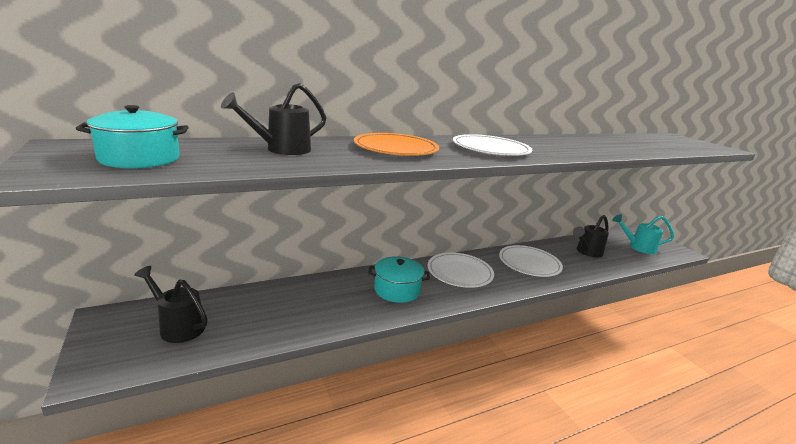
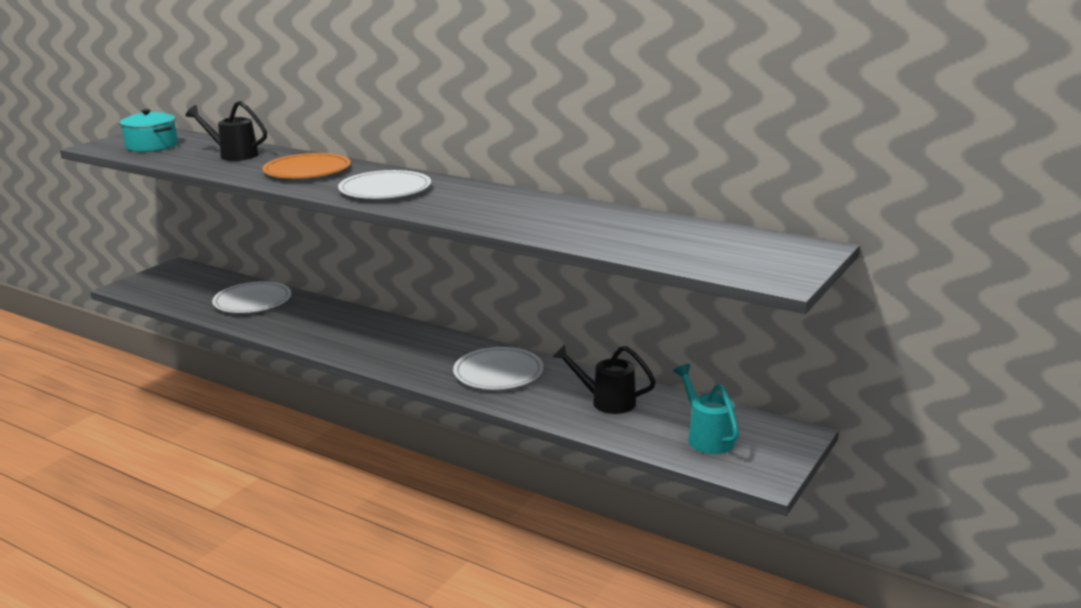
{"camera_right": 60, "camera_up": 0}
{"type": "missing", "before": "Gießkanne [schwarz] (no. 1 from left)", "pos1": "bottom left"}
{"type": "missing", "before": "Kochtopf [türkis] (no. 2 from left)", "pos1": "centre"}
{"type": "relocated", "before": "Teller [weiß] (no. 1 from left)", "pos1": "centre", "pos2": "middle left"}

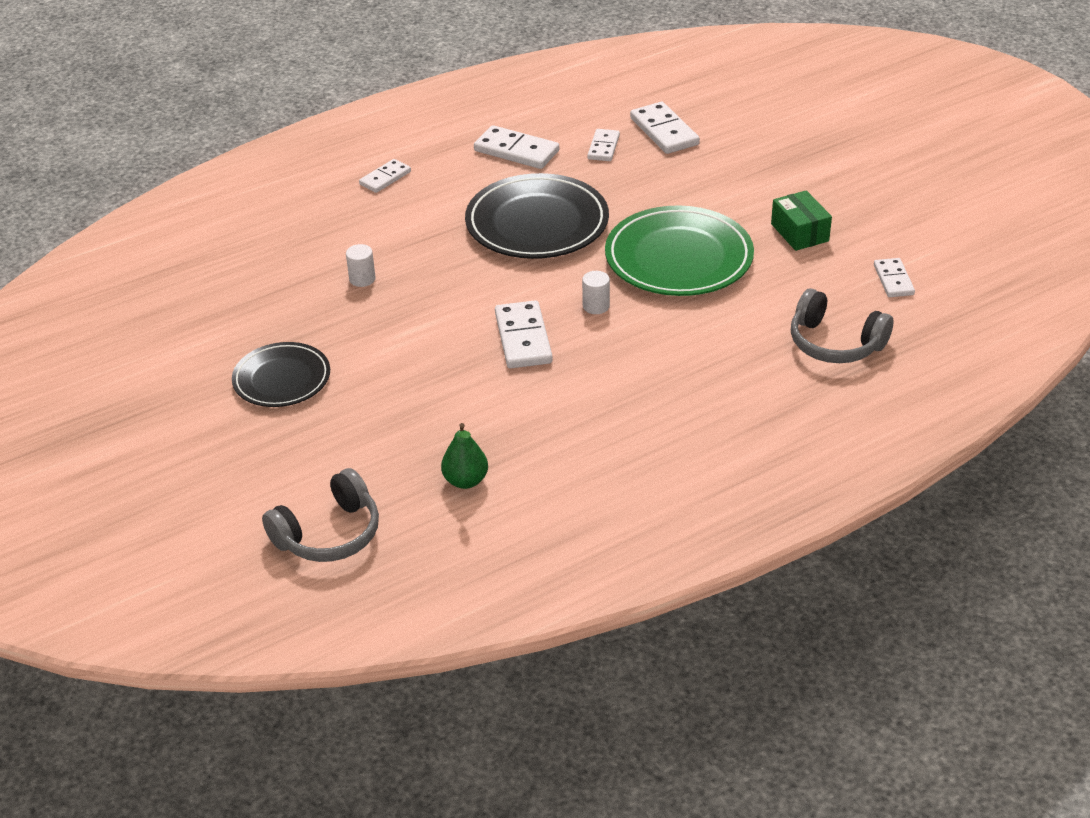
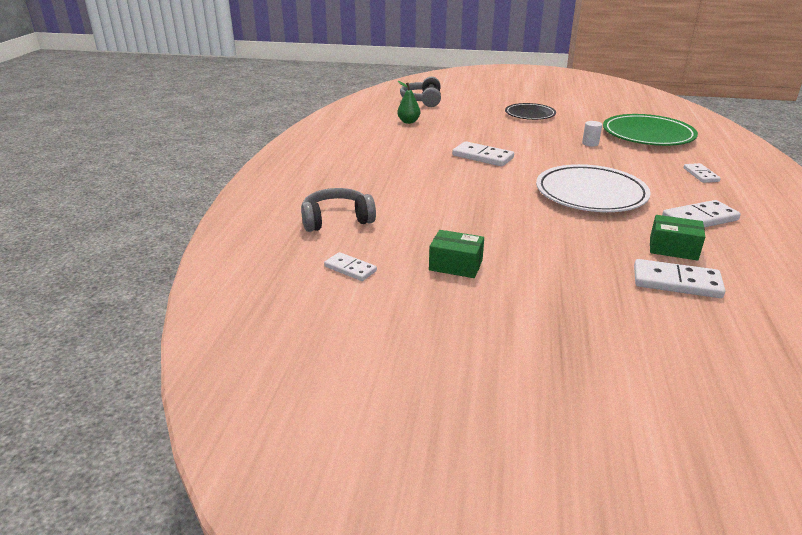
{"camera_right": 130, "camera_up": -10}
{"type": "colour", "before": "Teller [schwarz] (no. 2 from left)", "after": "Teller [weiß]", "pos1": "top centre", "pos2": "middle right"}
{"type": "missing", "before": "Vollzylinder [weiß] (no. 2 from left)", "pos1": "centre"}
{"type": "exchanged", "before": "Dominostein [weiß] (no. 4 from left)", "after": "Schachtel [grün] (no. 2 from left)", "pos1": "top centre", "pos2": "middle right"}
{"type": "relocated", "before": "Teller [grün]", "pos1": "top centre", "pos2": "top right"}

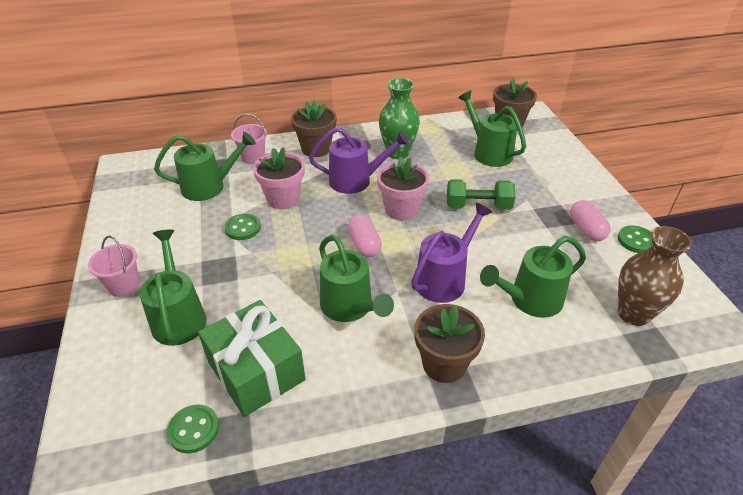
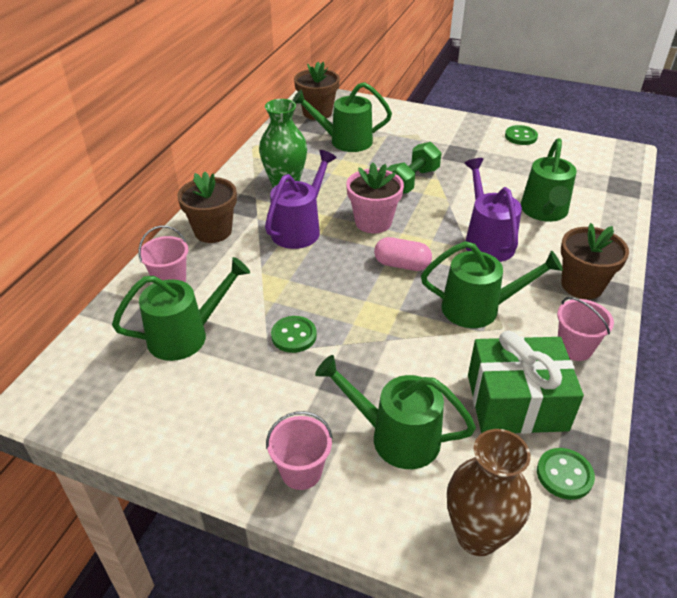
{"camera_right": -55, "camera_up": 0}
{"type": "spun", "before": "Gießkanne [grün] (no. 2 from left in the first image)", "pos1": "middle left", "pos2": "middle left", "turn": 45}
{"type": "missing", "before": "Blumentopf [rosa] (no. 1 from left)", "pos1": "centre"}
{"type": "missing", "before": "Kapsel [rosa] (no. 2 from left)", "pos1": "middle right"}
{"type": "relocated", "before": "Vase [braun]", "pos1": "middle right", "pos2": "bottom right"}
{"type": "appeared", "after": "Eimer [rosa] (no. 3 from left)", "pos2": "middle right"}

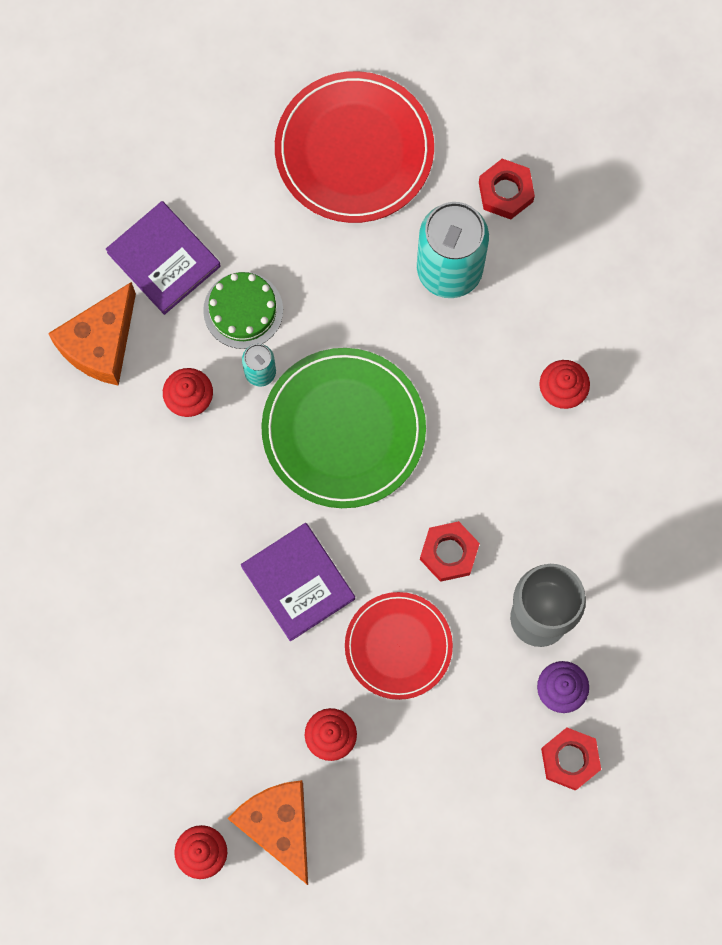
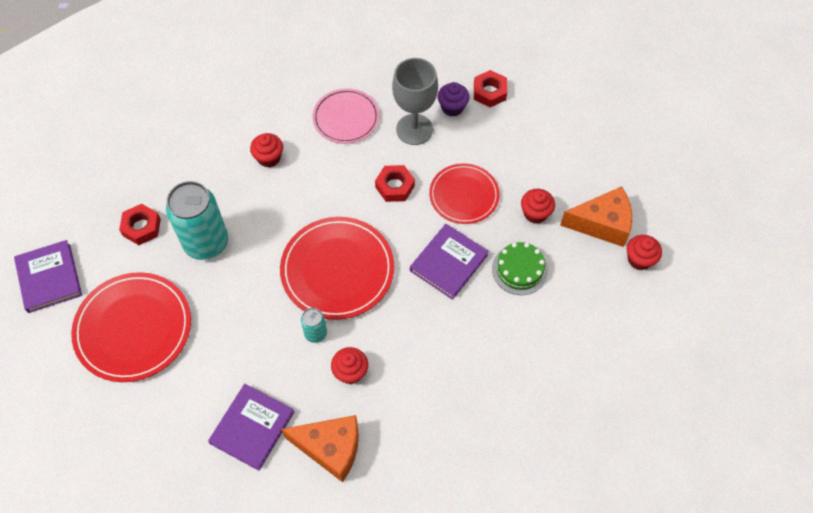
{"camera_right": -110, "camera_up": -15}
{"type": "relocated", "before": "Kuchen [grün]", "pos1": "top centre", "pos2": "centre"}
{"type": "spun", "before": "Käse [orange] (no. 2 from left)", "pos1": "bottom centre", "pos2": "middle right", "turn": -135}
{"type": "colour", "before": "Teller [grün]", "after": "Teller [rot] (no. 2 from left)", "pos1": "centre", "pos2": "centre"}
{"type": "appeared", "after": "Buch [lila] (no. 1 from left)", "pos2": "middle left"}
{"type": "appeared", "after": "Teller [rosa]", "pos2": "top centre"}

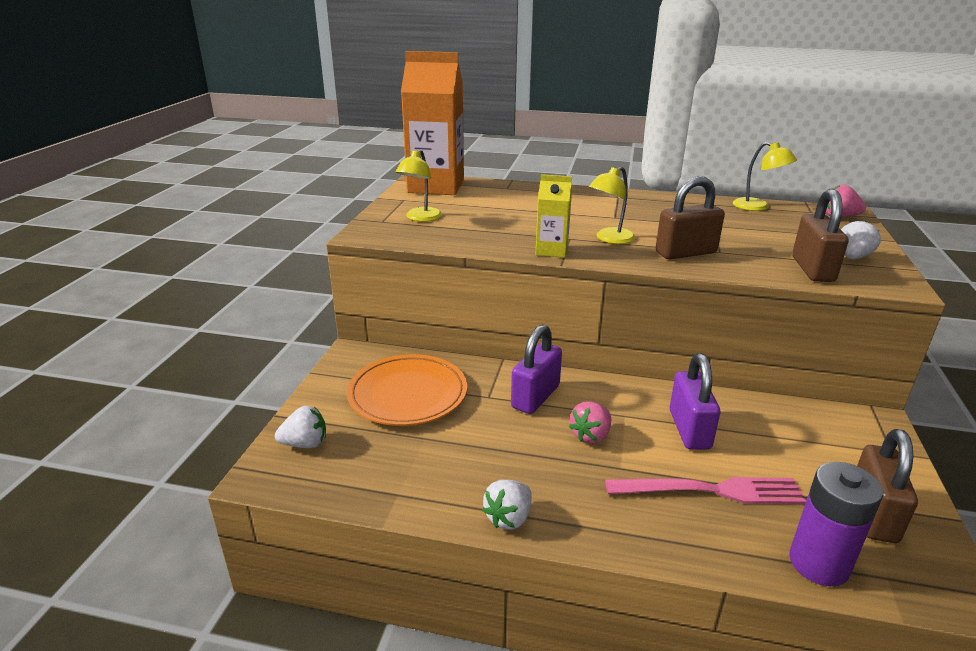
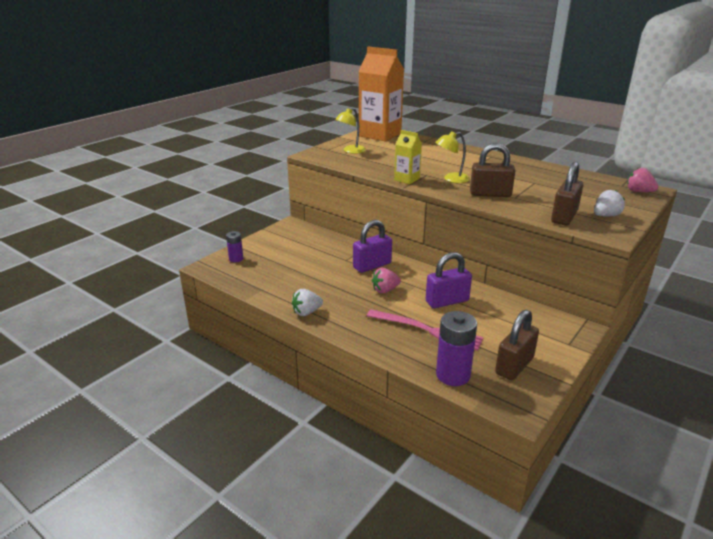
{"camera_right": 25, "camera_up": 0}
{"type": "exchanged", "before": "Erdbeere [weiß] (no. 1 from left)", "after": "Batterie [lila] (no. 1 from left)", "pos1": "middle left", "pos2": "middle left"}
{"type": "missing", "before": "Teller [orange]", "pos1": "centre"}
{"type": "spun", "before": "Vorhängeschloss [lila] (no. 2 from left)", "pos1": "middle right", "pos2": "centre", "turn": 45}
{"type": "missing", "before": "Lampe [gelb] (no. 3 from left)", "pos1": "top right"}

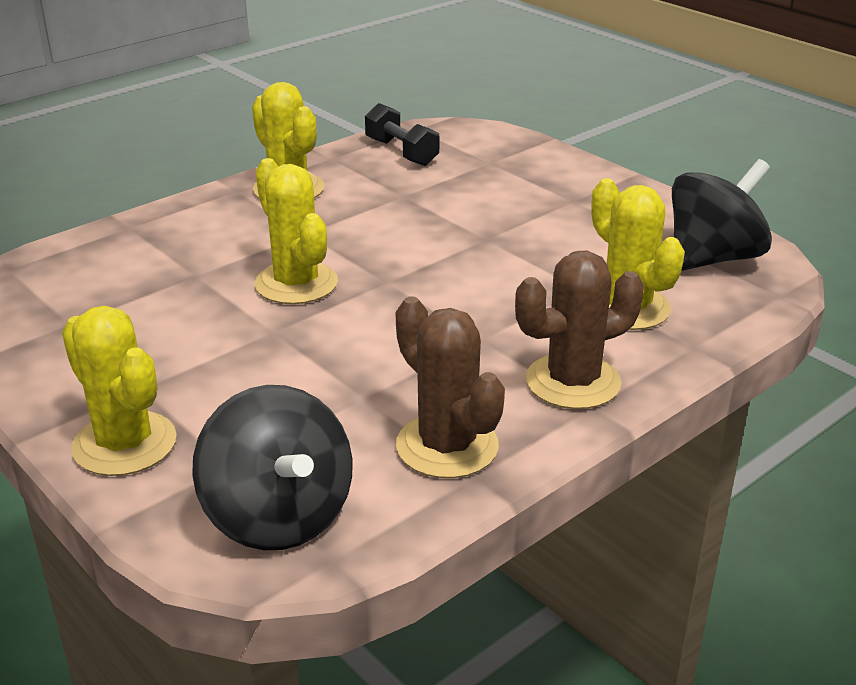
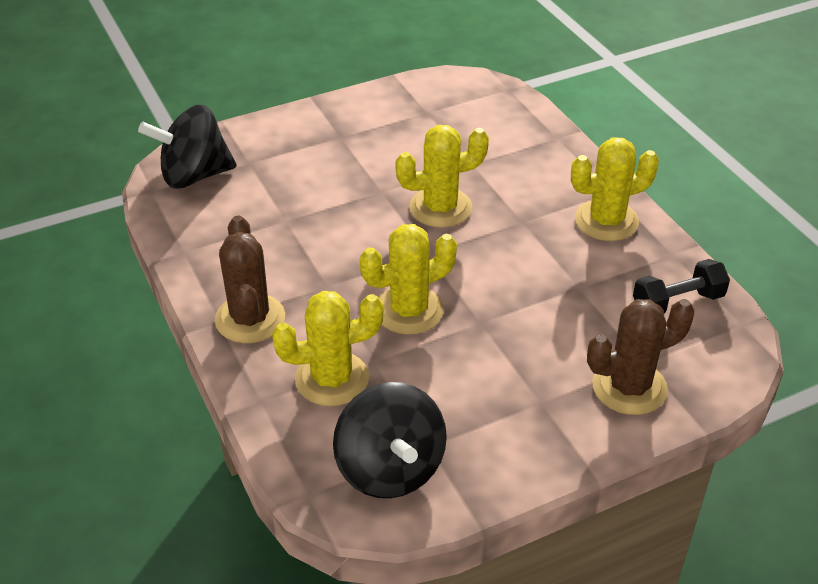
{"camera_right": 105, "camera_up": 10}
{"type": "relocated", "before": "Kaktus [gelb] (no. 1 from left in the first image)", "after": "Kaktus [gelb] (no. 2 from left)", "pos1": "middle left", "pos2": "centre"}
{"type": "relocated", "before": "Kaktus [braun] (no. 1 from left in the first image)", "after": "Kaktus [braun] (no. 2 from left)", "pos1": "centre", "pos2": "middle right"}

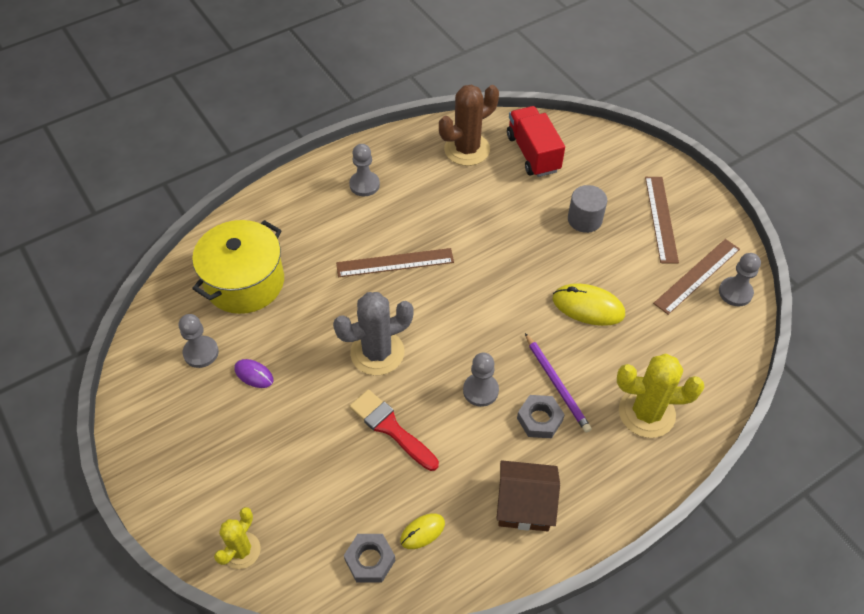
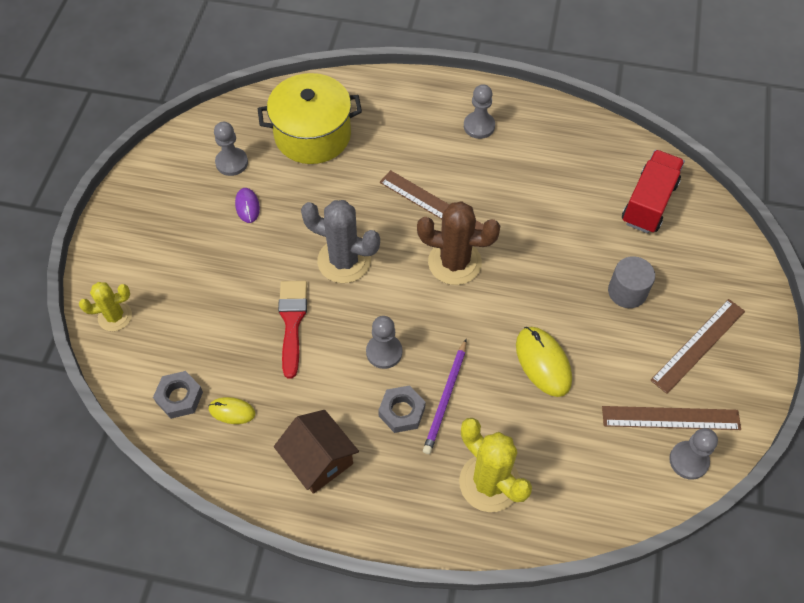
{"camera_right": 45, "camera_up": 5}
{"type": "relocated", "before": "Kaktus [braun]", "pos1": "top centre", "pos2": "centre"}

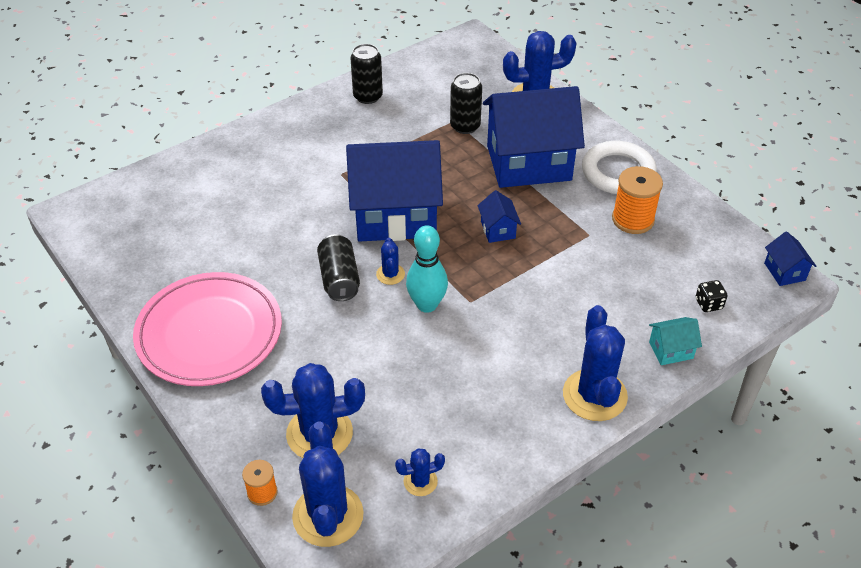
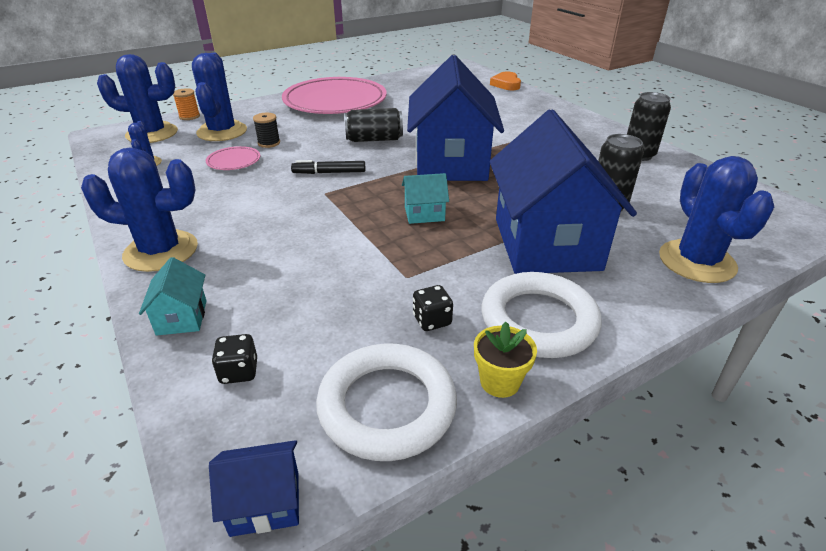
{"camera_right": 95, "camera_up": -10}
{"type": "missing", "before": "Kaktus [blau] (no. 3 from left)", "pos1": "centre"}
{"type": "exchanged", "before": "Bowlingkegel [türkis]", "after": "Filzstift [schwarz]", "pos1": "centre", "pos2": "top centre"}
{"type": "colour", "before": "Haus [blau] (no. 2 from left)", "after": "Haus [türkis] (no. 2 from left)", "pos1": "centre", "pos2": "centre"}
{"type": "exchanged", "before": "Garnrolle [orange] (no. 2 from left)", "after": "Spielwürfel [schwarz] (no. 2 from left)", "pos1": "middle right", "pos2": "centre"}
{"type": "appeared", "after": "Teller [rosa] (no. 1 from left)", "pos2": "top left"}
{"type": "appeared", "after": "Garnrolle [schwarz]", "pos2": "top left"}
{"type": "appeared", "after": "Ring [weiß] (no. 1 from left)", "pos2": "bottom centre"}
{"type": "appeared", "after": "Blumentopf [gelb]", "pos2": "centre"}
{"type": "appeared", "after": "Herz [orange]", "pos2": "top centre"}

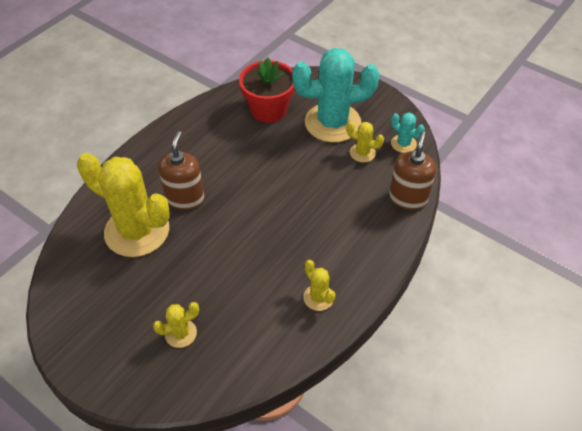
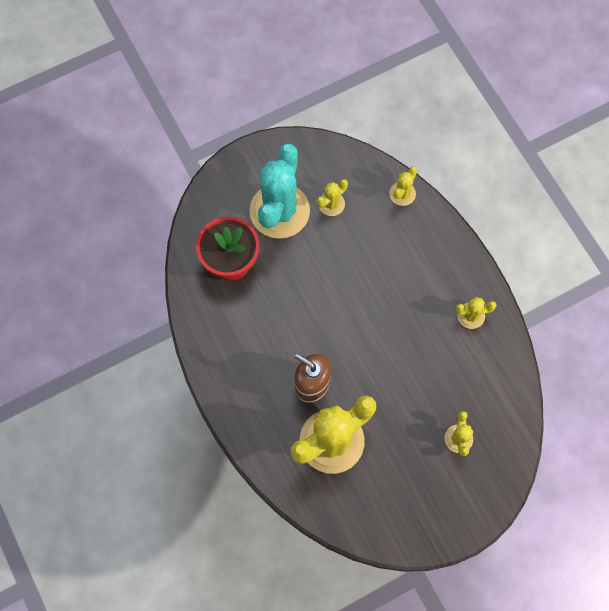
{"camera_right": -65, "camera_up": 20}
{"type": "exchanged", "before": "Seifenspender [braun] (no. 2 from left)", "after": "Kaktus [gelb] (no. 3 from left)", "pos1": "middle right", "pos2": "top centre"}
{"type": "missing", "before": "Kaktus [türkis] (no. 2 from left)", "pos1": "top right"}

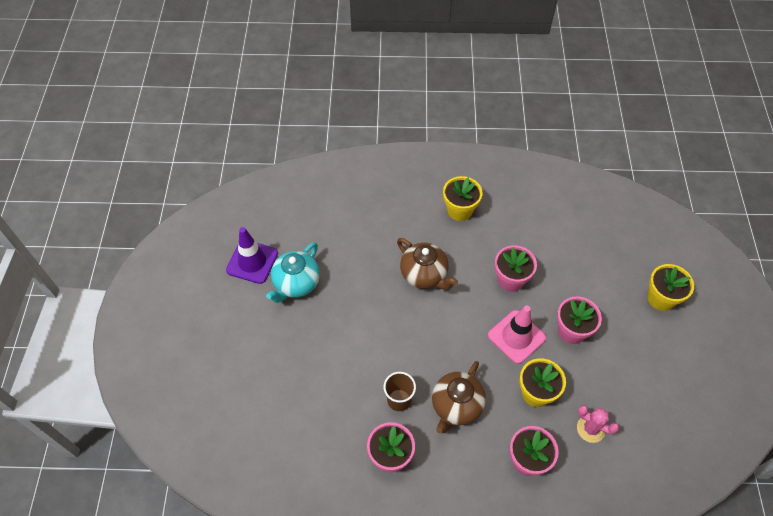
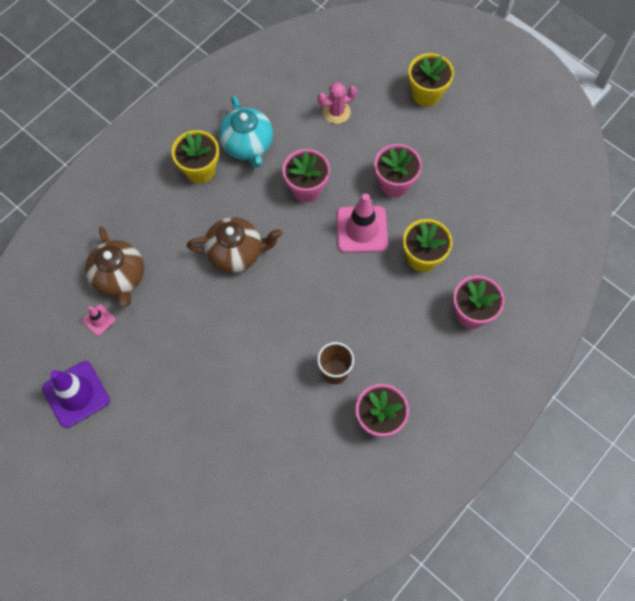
{"camera_right": -50, "camera_up": 10}
{"type": "relocated", "before": "Teekanne [türkis]", "pos1": "centre", "pos2": "top centre"}
{"type": "relocated", "before": "Teekanne [braun] (no. 2 from left in the first image)", "after": "Teekanne [braun] (no. 1 from left)", "pos1": "bottom centre", "pos2": "middle left"}
{"type": "relocated", "before": "Kaktus [rosa]", "pos1": "bottom right", "pos2": "top centre"}
{"type": "appeared", "after": "Leitkegel [rosa] (no. 1 from left)", "pos2": "middle left"}

